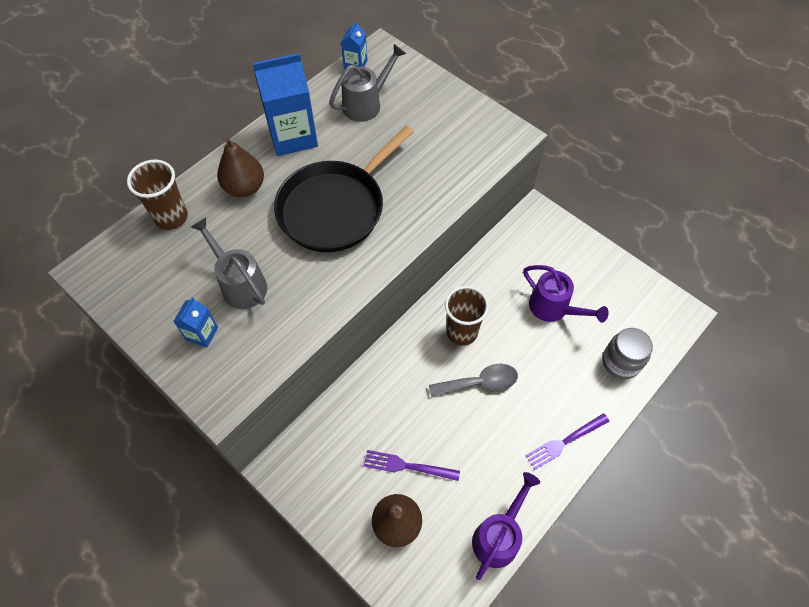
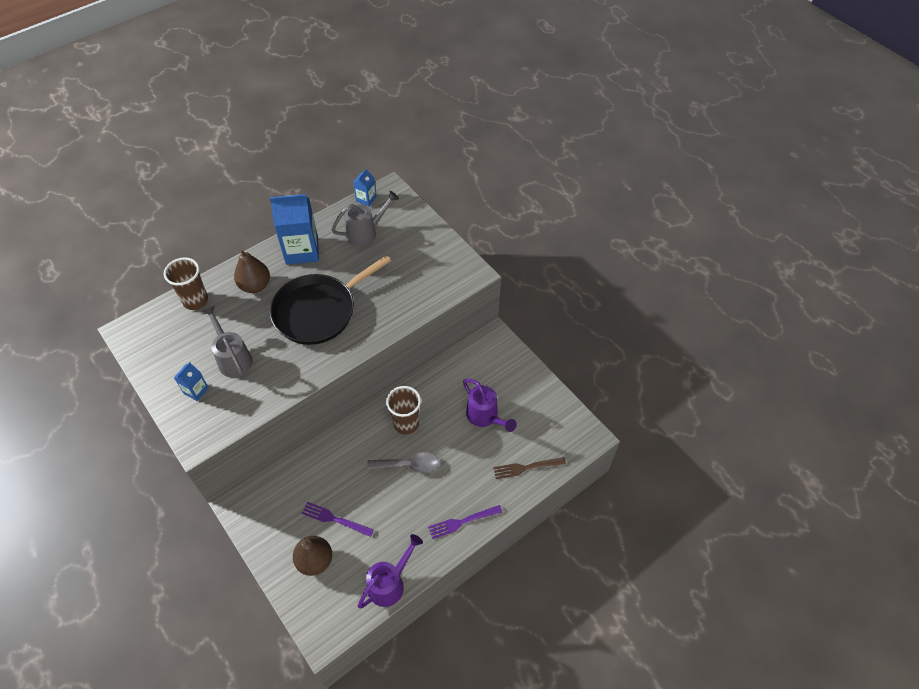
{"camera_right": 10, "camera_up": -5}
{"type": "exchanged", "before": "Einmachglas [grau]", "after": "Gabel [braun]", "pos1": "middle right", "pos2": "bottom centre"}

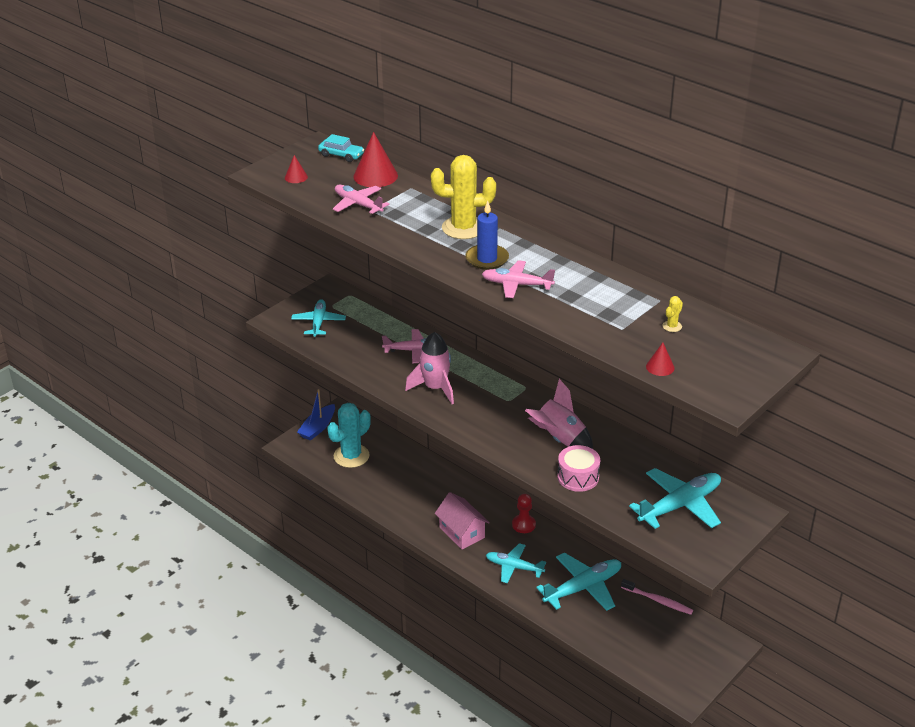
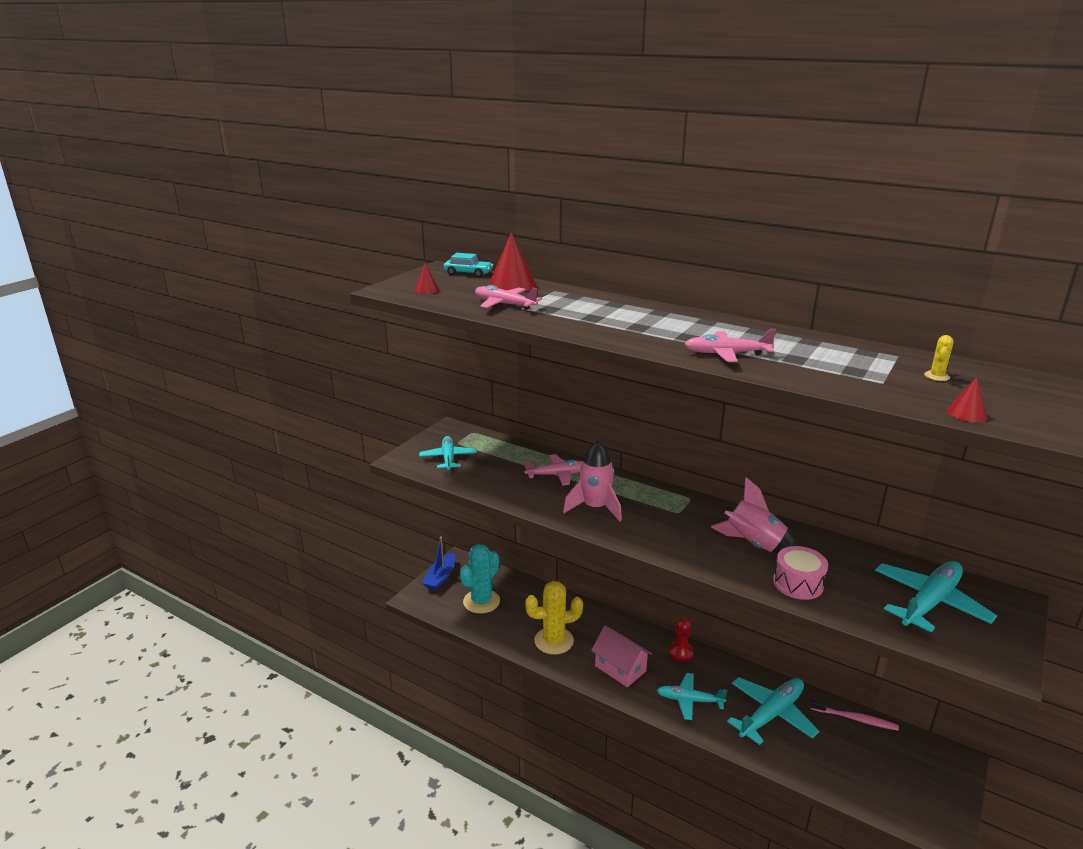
{"camera_right": -10, "camera_up": -10}
{"type": "relocated", "before": "Kaktus [gelb] (no. 1 from left)", "pos1": "top centre", "pos2": "bottom centre"}
{"type": "missing", "before": "Kerze [blau]", "pos1": "top centre"}

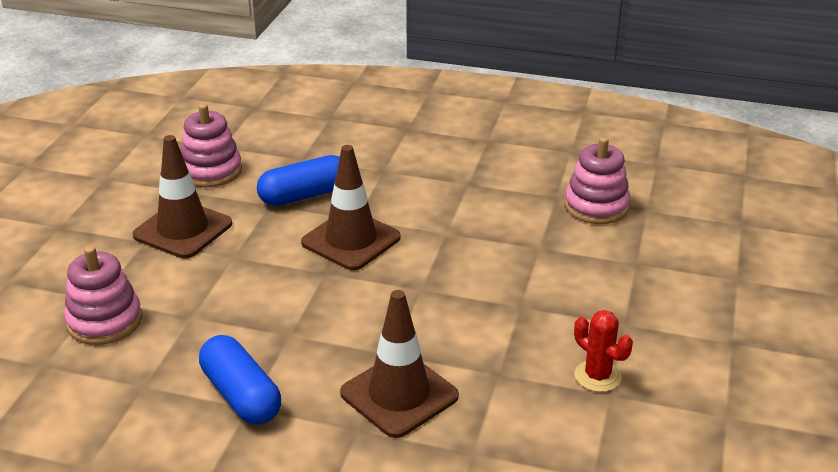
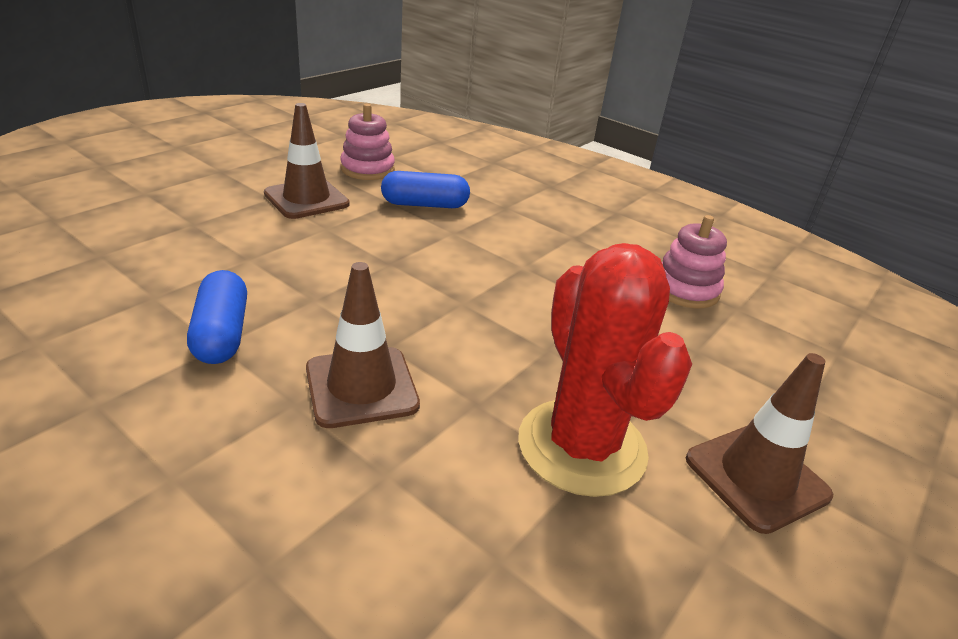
{"camera_right": 20, "camera_up": 0}
{"type": "missing", "before": "Stapelspielzeug [rosa] (no. 1 from left)", "pos1": "middle left"}
{"type": "relocated", "before": "Leitkegel [braun] (no. 2 from left in the first image)", "after": "Leitkegel [braun] (no. 3 from left)", "pos1": "centre", "pos2": "bottom right"}
{"type": "size", "before": "Kaktus [rot]", "pos1": "bottom right", "pos2": "centre", "scale": 2.33}

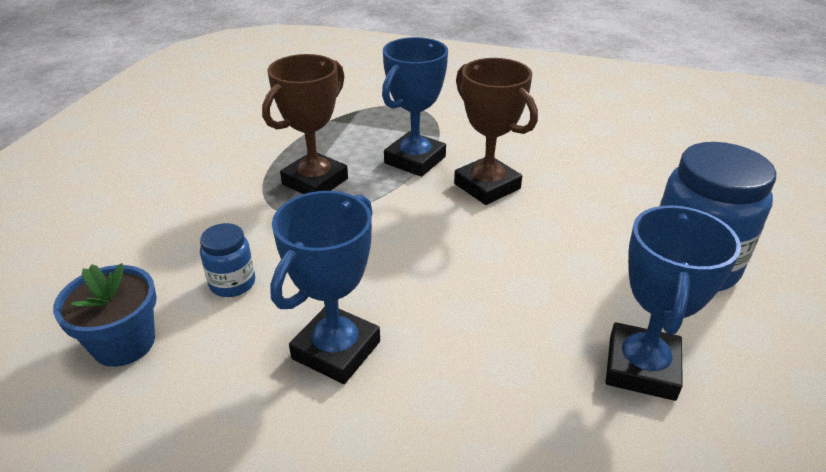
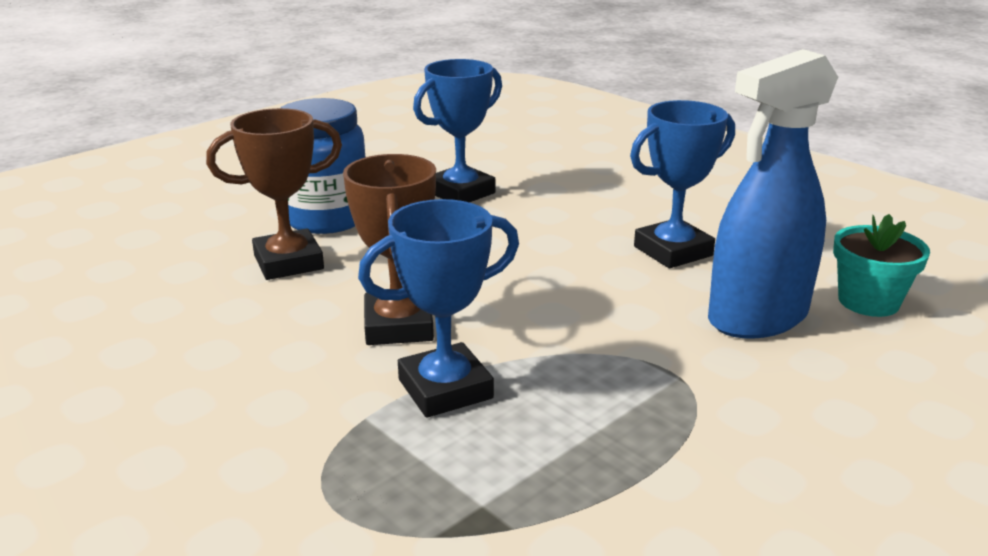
{"camera_right": -150, "camera_up": -10}
{"type": "colour", "before": "Blumentopf [blau]", "after": "Blumentopf [türkis]", "pos1": "bottom left", "pos2": "middle right"}
{"type": "exchanged", "before": "Einmachglas [blau] (no. 1 from left)", "after": "Sprühflasche [blau]", "pos1": "middle left", "pos2": "middle right"}
{"type": "relocated", "before": "Pokal [braun] (no. 1 from left)", "pos1": "top centre", "pos2": "middle left"}

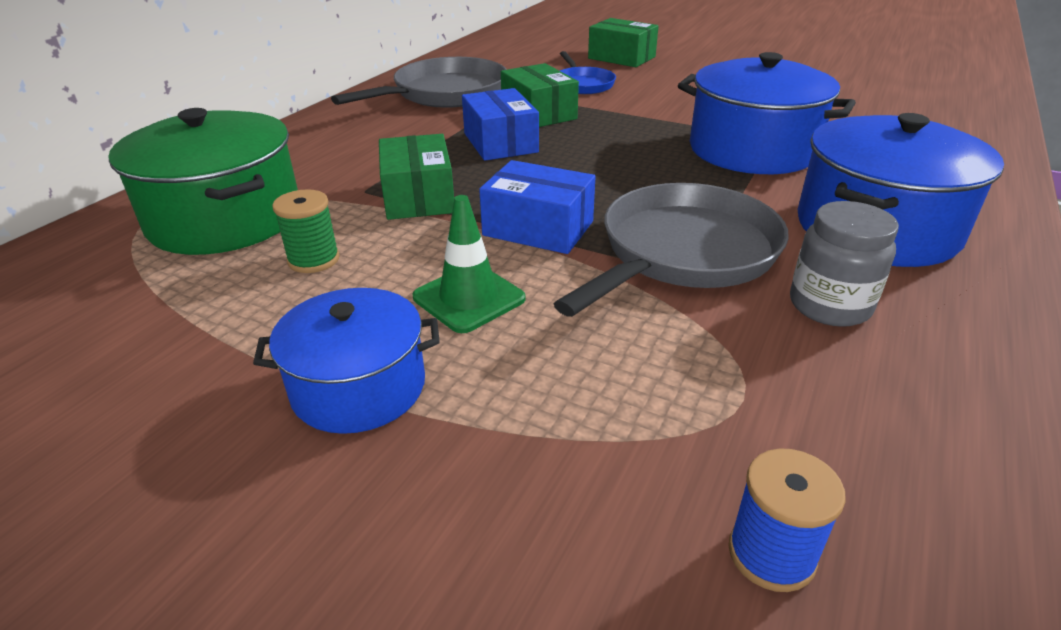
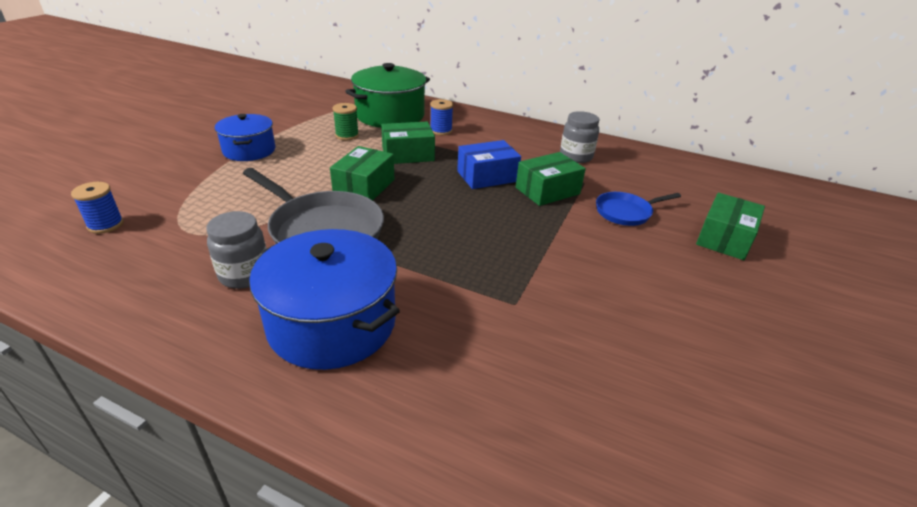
{"camera_right": 85, "camera_up": 0}
{"type": "exchanged", "before": "Pfanne [grau] (no. 1 from left)", "after": "Einmachglas [grau] (no. 2 from left)", "pos1": "top centre", "pos2": "top centre"}
{"type": "missing", "before": "Leitkegel [grün]", "pos1": "centre"}
{"type": "colour", "before": "Schachtel [blau] (no. 2 from left)", "after": "Schachtel [grün] (no. 1 from left)", "pos1": "top centre", "pos2": "centre"}
{"type": "missing", "before": "Kochtopf [blau] (no. 2 from left)", "pos1": "top right"}
{"type": "appeared", "after": "Garnrolle [blau] (no. 2 from left)", "pos2": "top centre"}

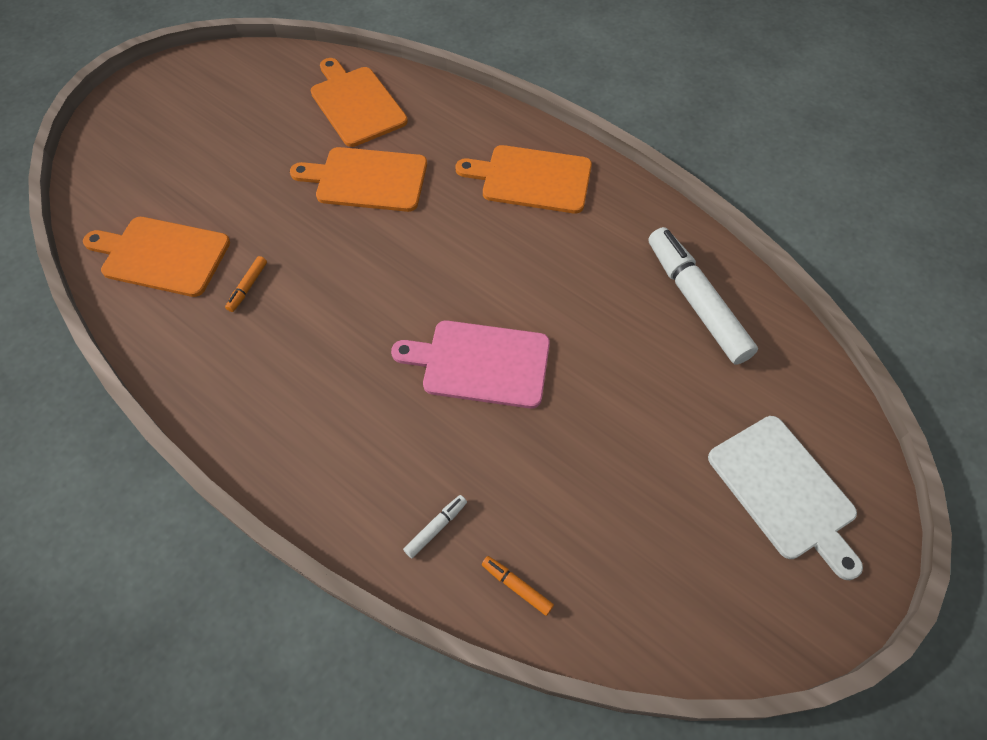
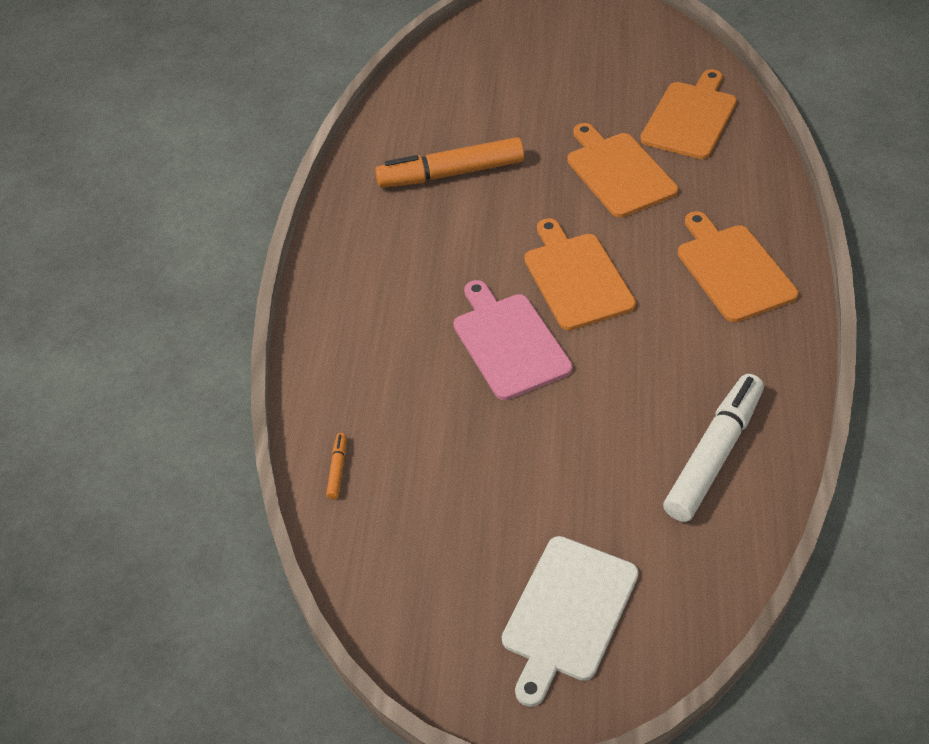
{"camera_right": 60, "camera_up": -10}
{"type": "relocated", "before": "Schneidebrett [orange] (no. 1 from left)", "pos1": "middle left", "pos2": "centre"}
{"type": "size", "before": "Filzstift [orange] (no. 1 from left in the first image)", "pos1": "middle left", "pos2": "top centre", "scale": 2.44}
{"type": "missing", "before": "Filzstift [weiß] (no. 1 from left)", "pos1": "bottom centre"}

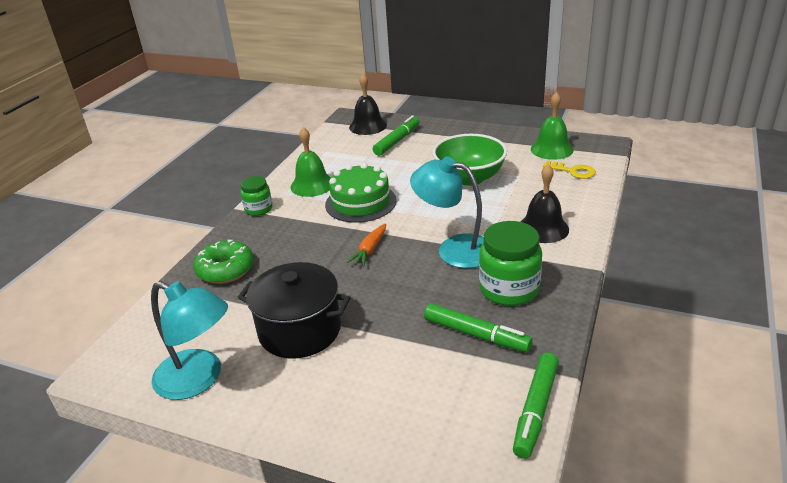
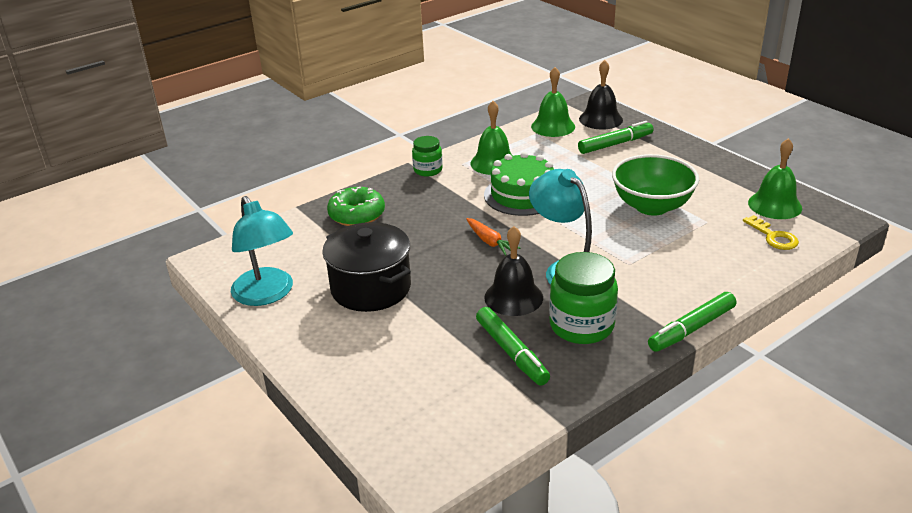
{"camera_right": 30, "camera_up": 0}
{"type": "spun", "before": "Karotte [orange]", "pos1": "centre", "pos2": "centre", "turn": -90}
{"type": "relocated", "before": "Filzstift [grün] (no. 3 from left)", "pos1": "bottom right", "pos2": "middle right"}
{"type": "relocated", "before": "Glocke [schwarz] (no. 2 from left in the first image)", "after": "Glocke [schwarz] (no. 1 from left)", "pos1": "middle right", "pos2": "centre"}
{"type": "appeared", "after": "Glocke [grün] (no. 2 from left)", "pos2": "top centre"}

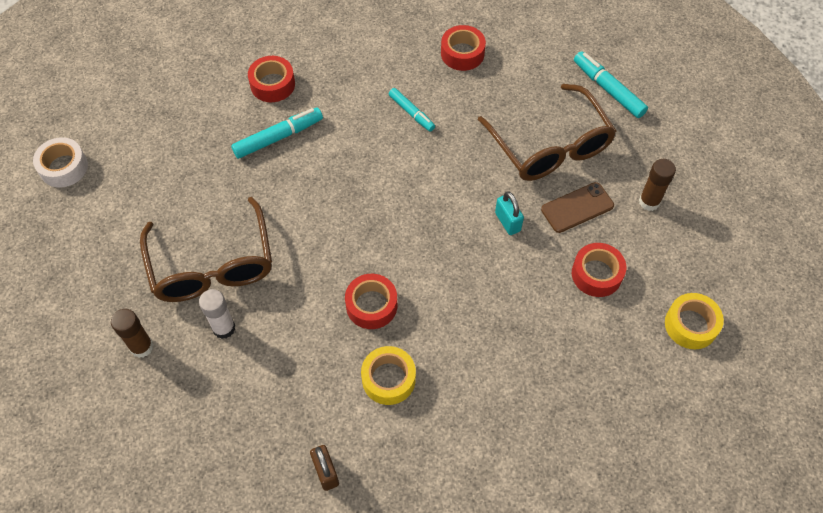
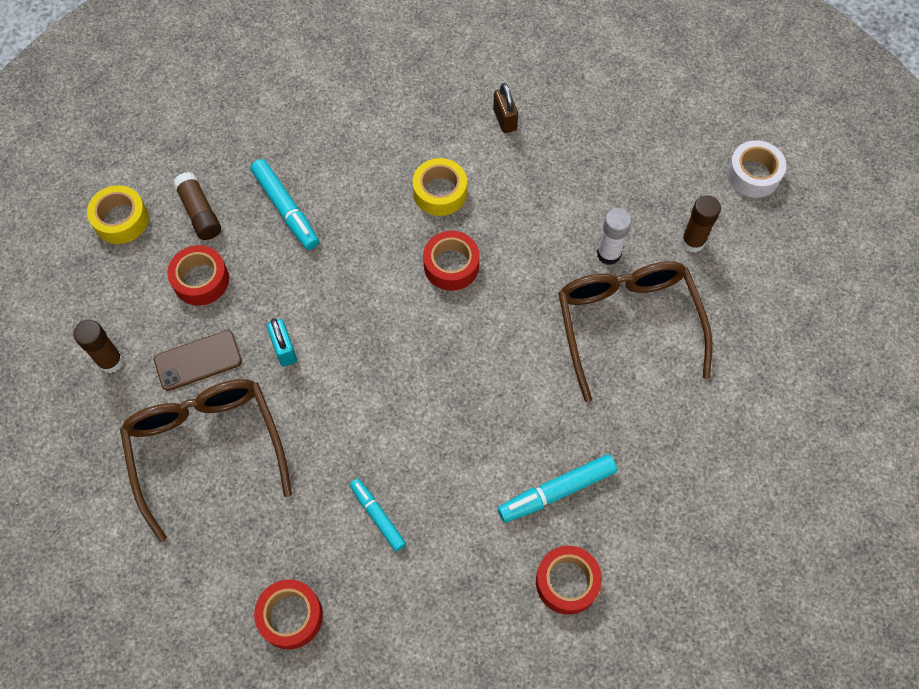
{"camera_right": -175, "camera_up": 5}
{"type": "relocated", "before": "Klebeband [weiß]", "pos1": "top left", "pos2": "top right"}
{"type": "relocated", "before": "Filzstift [türkis] (no. 3 from left in the first image)", "after": "Filzstift [türkis] (no. 1 from left)", "pos1": "top right", "pos2": "top left"}
{"type": "appeared", "after": "Klebestift [braun] (no. 2 from left)", "pos2": "top left"}

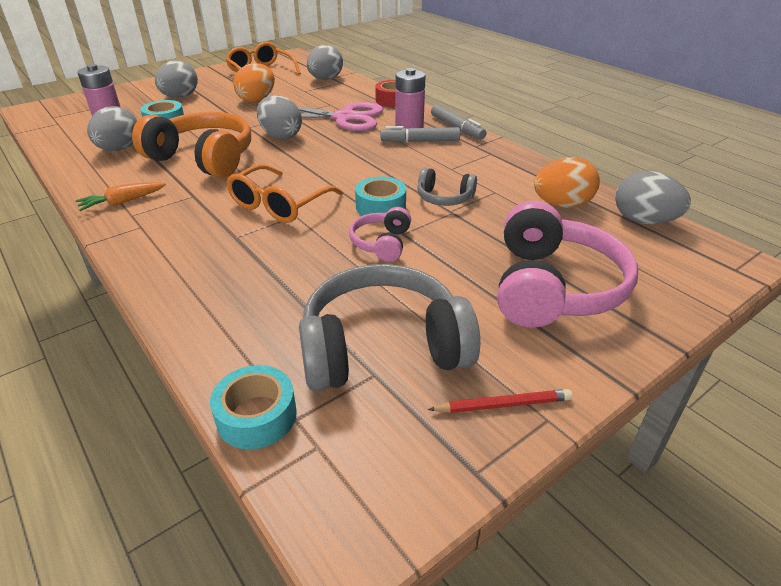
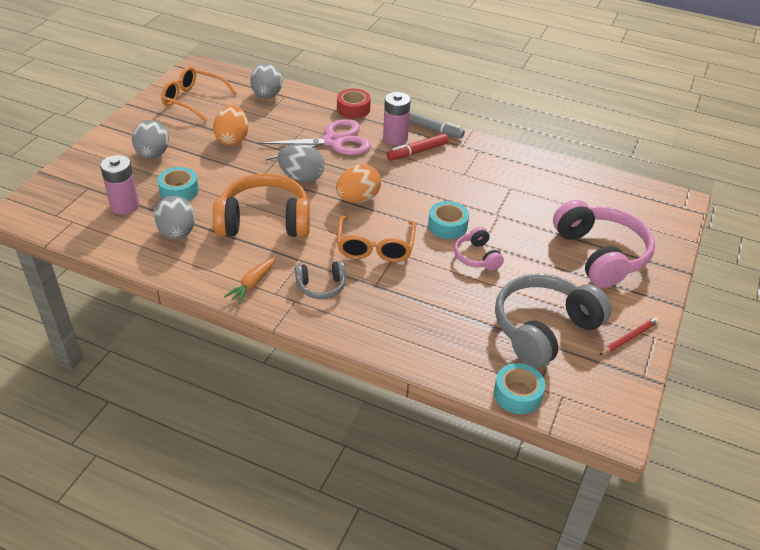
{"camera_right": -30, "camera_up": 5}
{"type": "colour", "before": "Filzstift [grau] (no. 1 from left)", "after": "Filzstift [rot]", "pos1": "top centre", "pos2": "top centre"}
{"type": "relocated", "before": "Kopfhörer [grau] (no. 2 from left in the first image)", "after": "Kopfhörer [grau] (no. 1 from left)", "pos1": "top centre", "pos2": "centre"}
{"type": "relocated", "before": "Ei [orange] (no. 2 from left)", "pos1": "top right", "pos2": "top centre"}
{"type": "missing", "before": "Ei [grau] (no. 5 from left)", "pos1": "middle right"}

